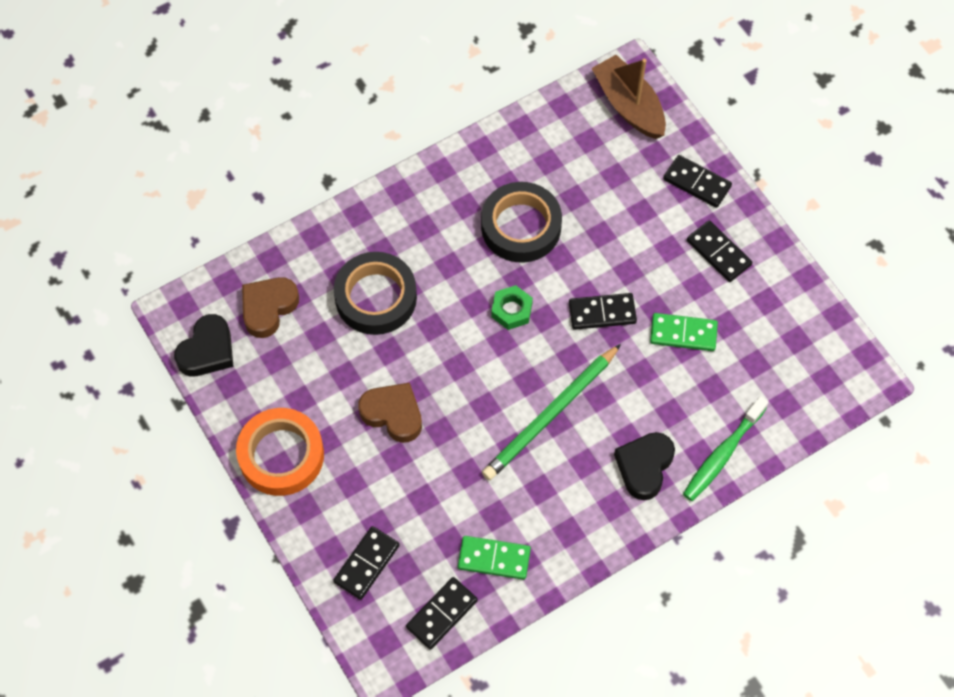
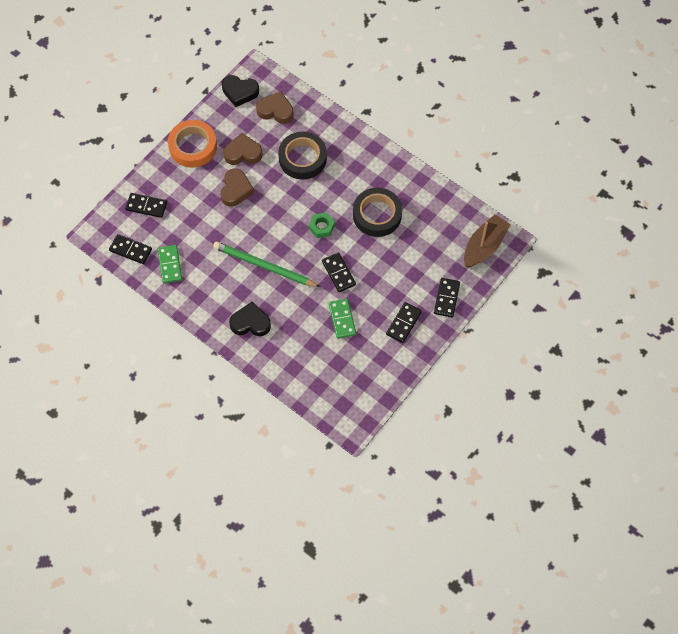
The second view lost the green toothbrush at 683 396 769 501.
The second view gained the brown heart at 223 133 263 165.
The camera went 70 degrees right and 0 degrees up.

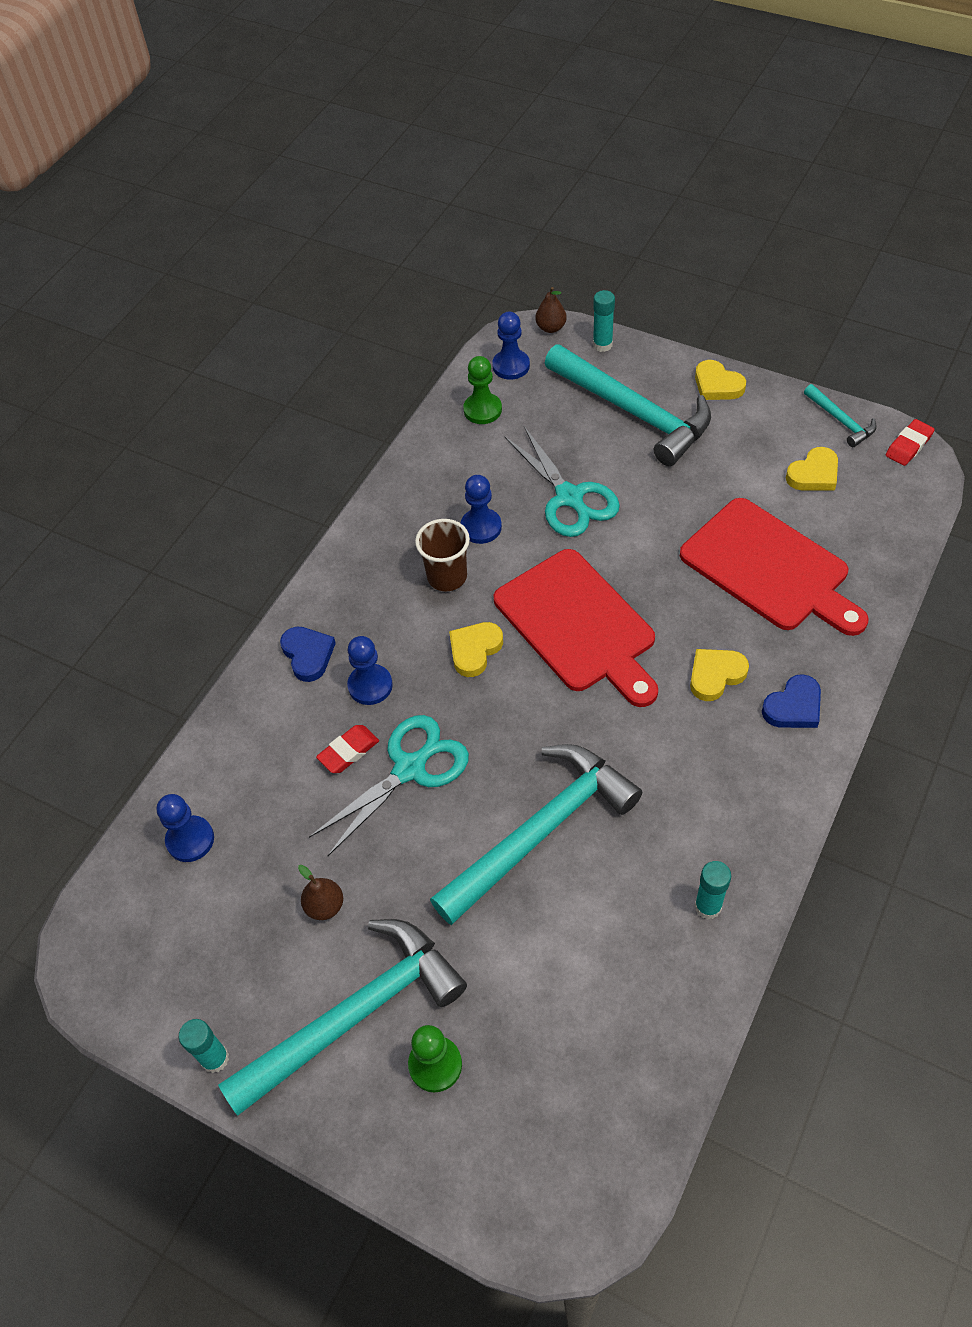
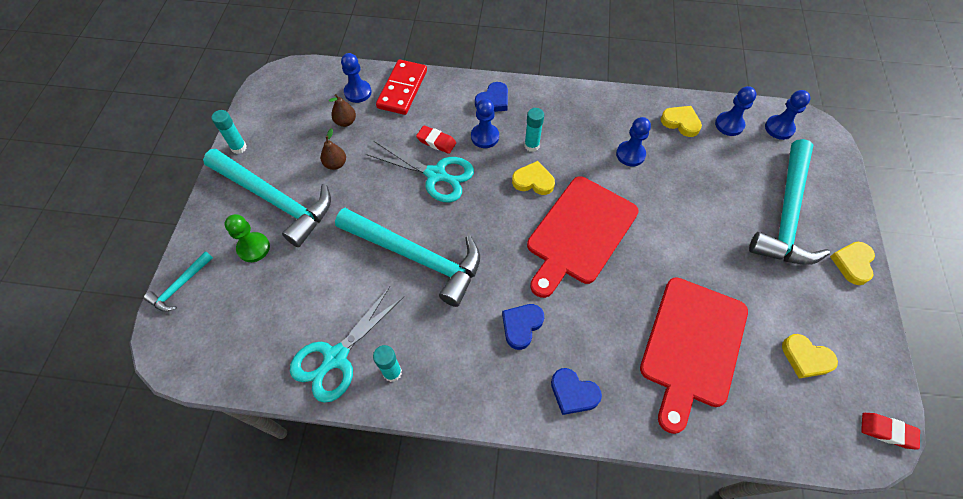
The second view lost the brown cup at 415 519 470 591.
What was the green pawn at 463 356 502 424 turned into the blue pawn at 715 86 757 136.
The turquoise scissors ended up elsewhere, having gone from 504 426 620 537 to 290 287 404 403.
The brown pear ended up elsewhere, having gone from 535 287 567 333 to 329 94 356 127.
The turquoise glue stick ended up elsewhere, having gone from 593 290 615 352 to 524 108 544 152.
The yellow heart ended up elsewhere, having gone from 690 649 749 701 to 661 106 702 137.
The turquoise hammer ended up elsewhere, having gone from 804 384 877 447 to 144 251 213 312.
The second view gained the red domino at 376 59 427 115.
The second view gained the blue heart at 502 304 544 350.
The camera went 65 degrees right and 5 degrees up.

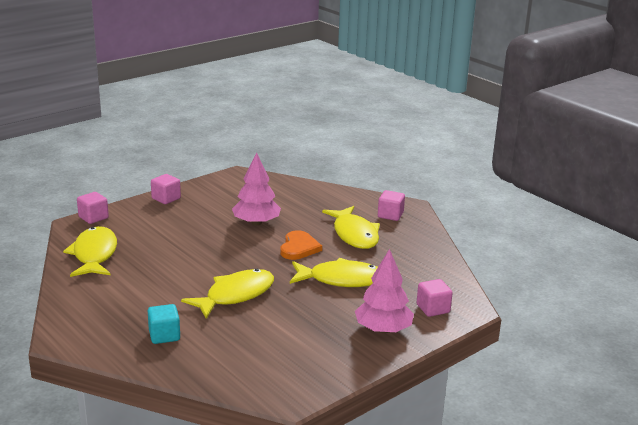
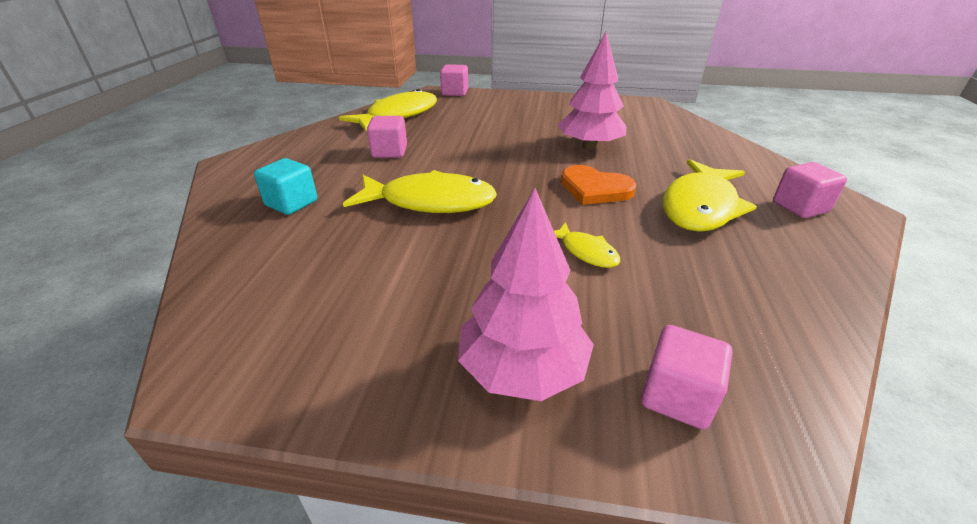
The pink cube ended up elsewhere, having gone from 151 174 181 204 to 367 116 407 158.
The orange heart at 280 230 322 260 ended up facing another way, 60 degrees clockwise from before.
The size of the yellow fish at 290 258 378 287 changed by a factor of 0.50.
The camera went 50 degrees right and 10 degrees up.

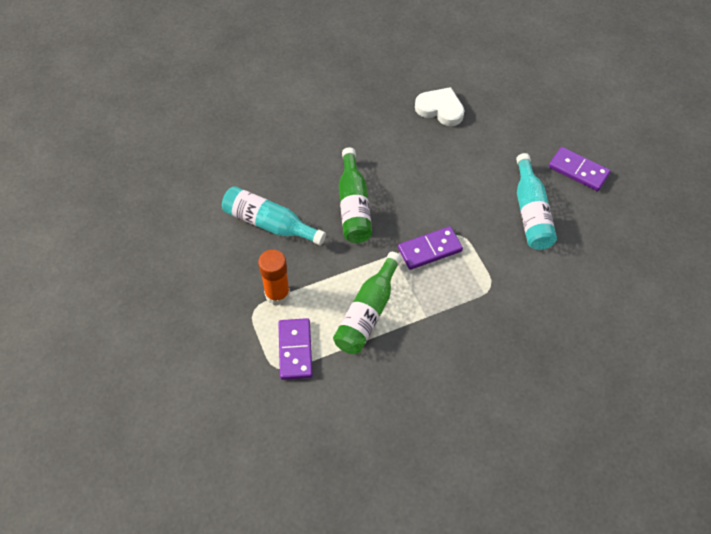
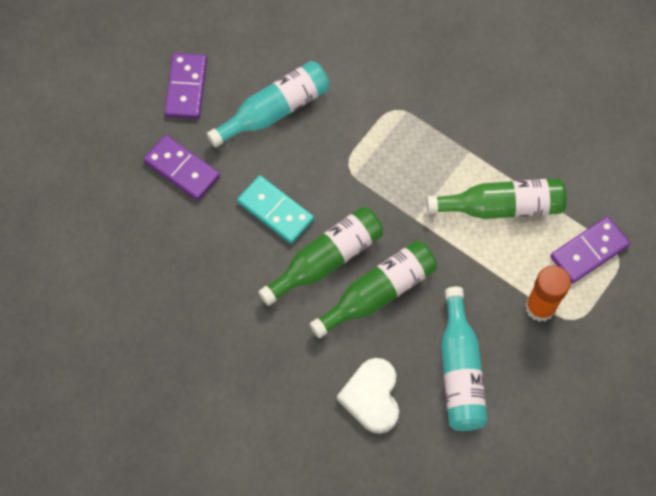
The purple domino ended up elsewhere, having gone from 398 226 463 270 to 144 135 220 201.
The white heart ended up elsewhere, having gone from 415 87 464 126 to 337 358 399 434.
The second view gained the turquoise domino at 237 175 314 244.
The second view gained the green bottle at 258 207 383 306.
The camera went 120 degrees left and 10 degrees up.

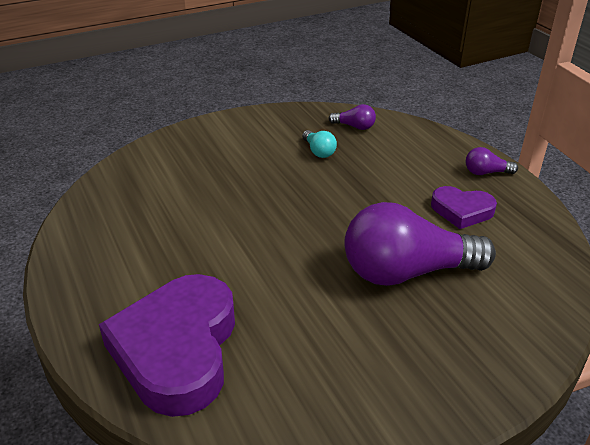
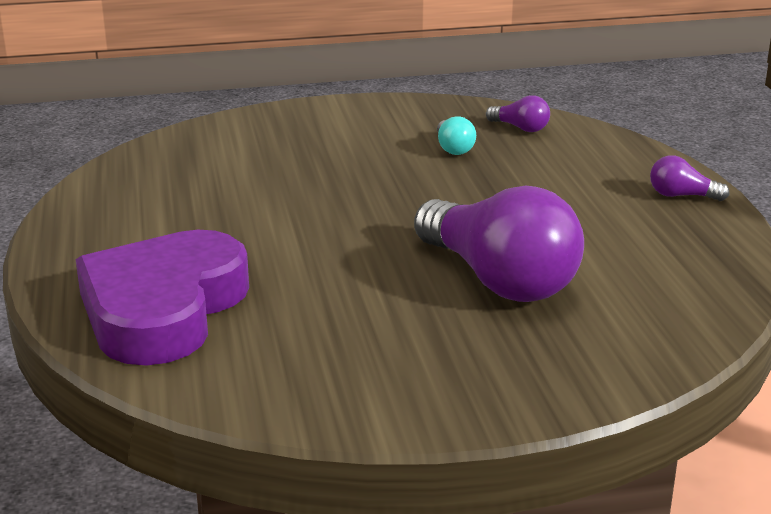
The purple light bulb at 344 202 496 286 ended up facing another way, 135 degrees counterclockwise from before.
The second view lost the purple heart at 431 186 497 229.
The camera went 15 degrees right and 10 degrees down.

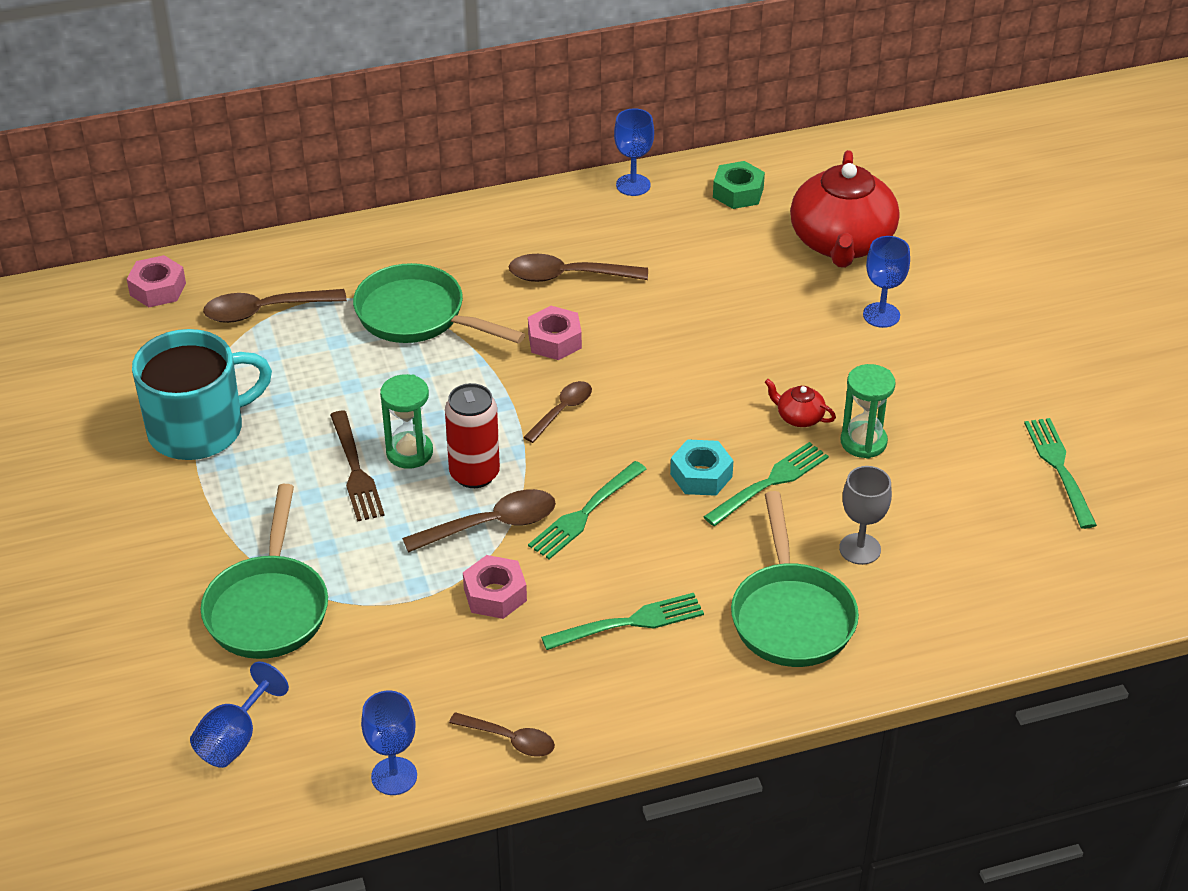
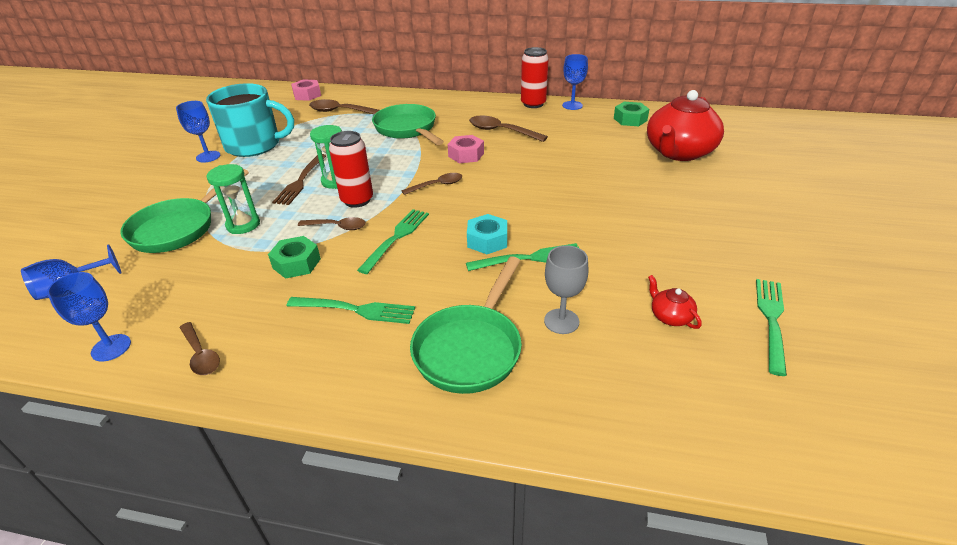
The size of the brown spoon at 402 489 556 553 changed by a factor of 0.65.
What was the pink nut at 463 555 527 619 turned into the green nut at 268 236 321 279.
The green fork at 528 461 646 559 ended up facing another way, 135 degrees clockwise from before.
The red teapot ended up elsewhere, having gone from 765 379 836 427 to 648 275 702 329.
The green hourglass ended up elsewhere, having gone from 841 364 896 459 to 206 164 260 234.
The blue goblet ended up elsewhere, having gone from 863 236 910 328 to 176 101 220 162.
The second view gained the red can at 521 47 549 108.
The camera went 30 degrees right and 5 degrees down.

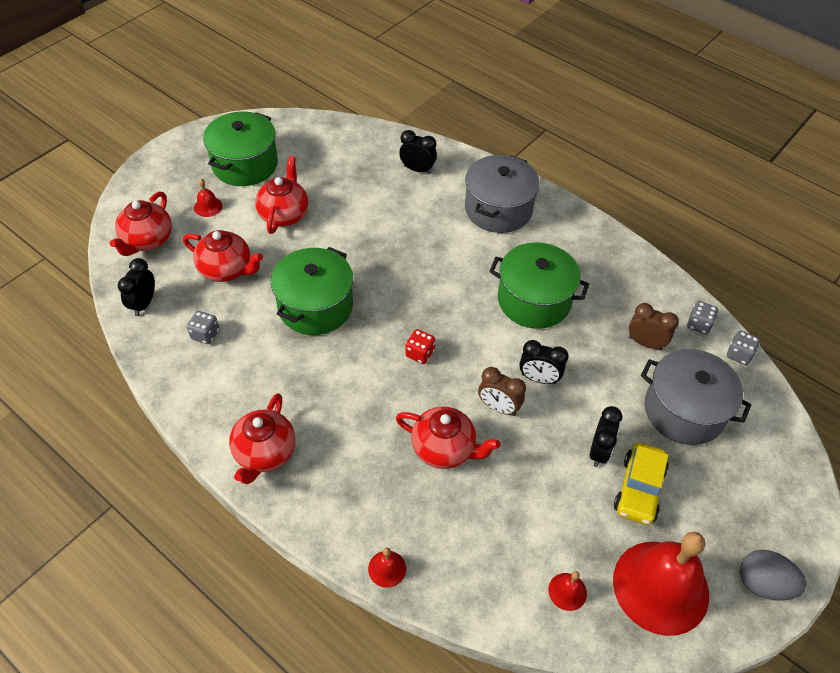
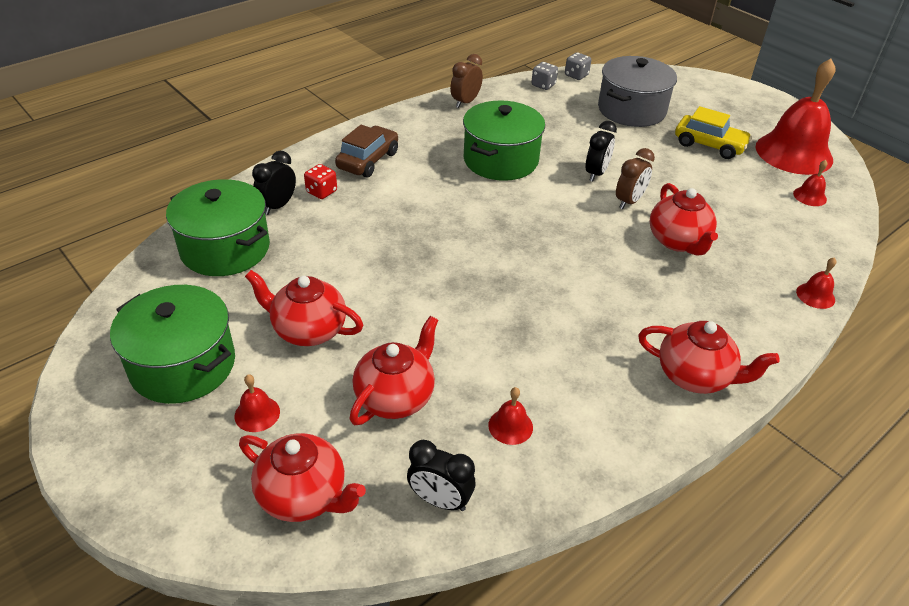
Where the grey dice stood at 187 311 219 344, the red bell came to stand at 488 387 533 445.
The green pot ended up elsewhere, having gone from 271 247 353 335 to 166 179 270 276.
The red teapot at 396 406 500 469 ended up facing another way, 135 degrees clockwise from before.
The red dice ended up elsewhere, having gone from 405 329 435 364 to 304 164 337 199.
Where the grey pot stood at 465 155 540 233, the brown car came to stand at 335 125 398 177.
The second view lost the black clock at 590 406 622 467.
The brown clock ended up elsewhere, having gone from 629 303 679 350 to 450 54 483 108.
The second view lost the grey egg at 740 550 807 601.
The camera went 80 degrees left and 10 degrees down.

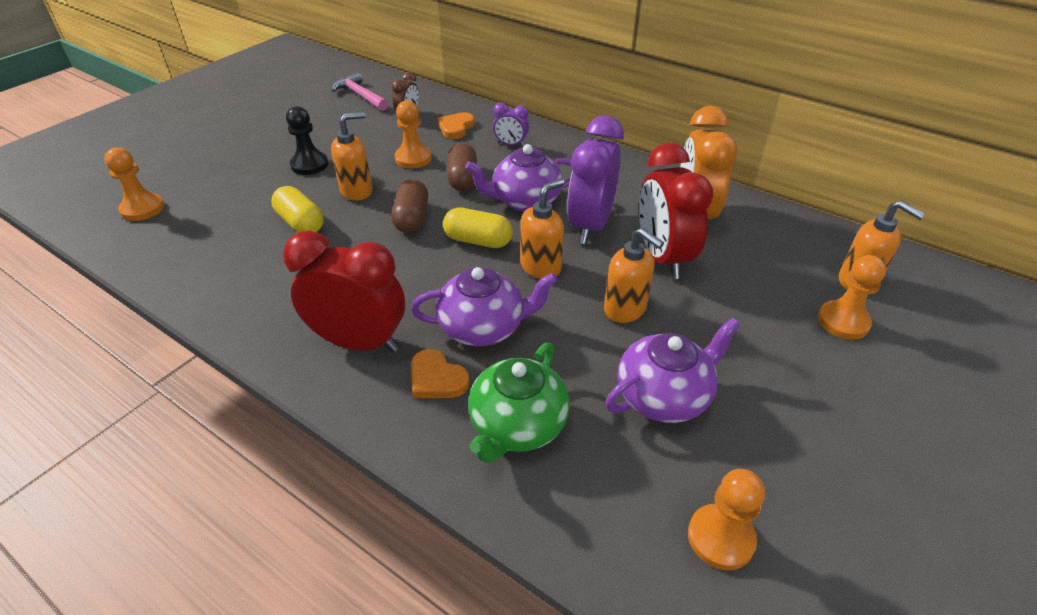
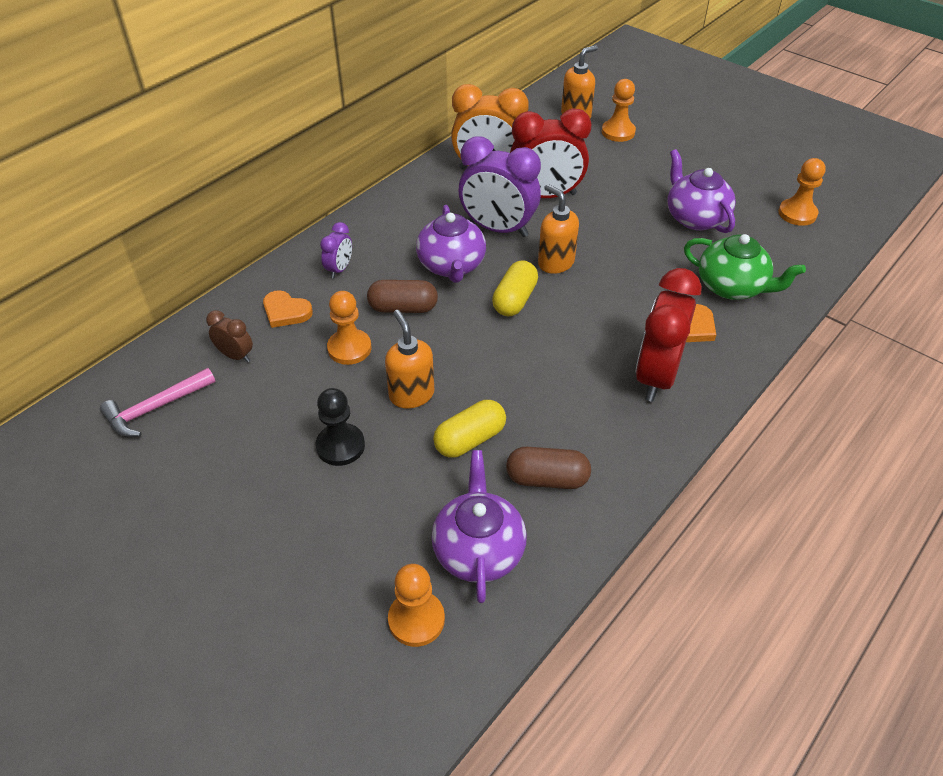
The brown capsule ended up elsewhere, having gone from 391 179 428 233 to 506 447 591 489.
The purple teapot ended up elsewhere, having gone from 411 267 558 346 to 431 450 527 603.
The second view lost the orange soap dispenser at 604 228 664 323.
The camera went 85 degrees left and 5 degrees up.

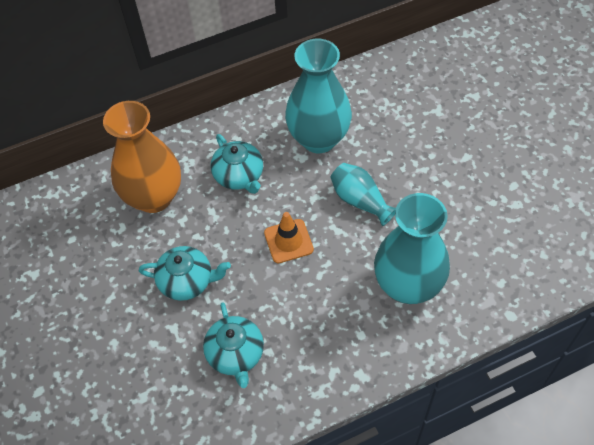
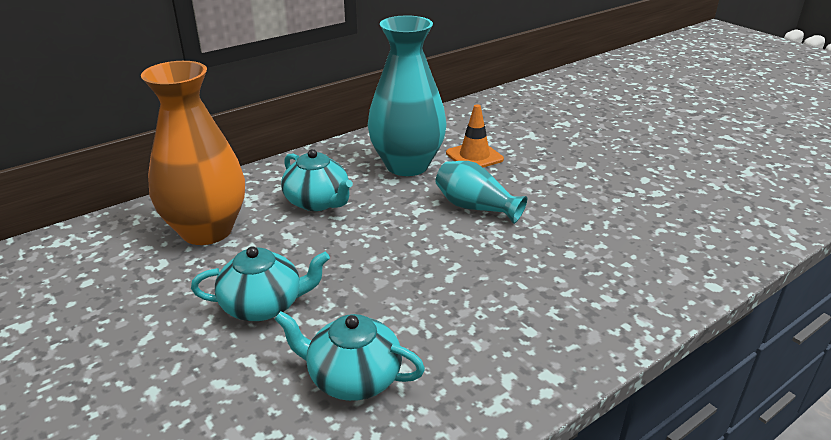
The turquoise teapot at 203 303 264 388 ended up facing another way, 135 degrees clockwise from before.
The orange traffic cone ended up elsewhere, having gone from 264 212 314 263 to 446 104 504 167.
The second view lost the turquoise vase at 374 193 450 304.
The camera went 15 degrees left and 25 degrees down.

